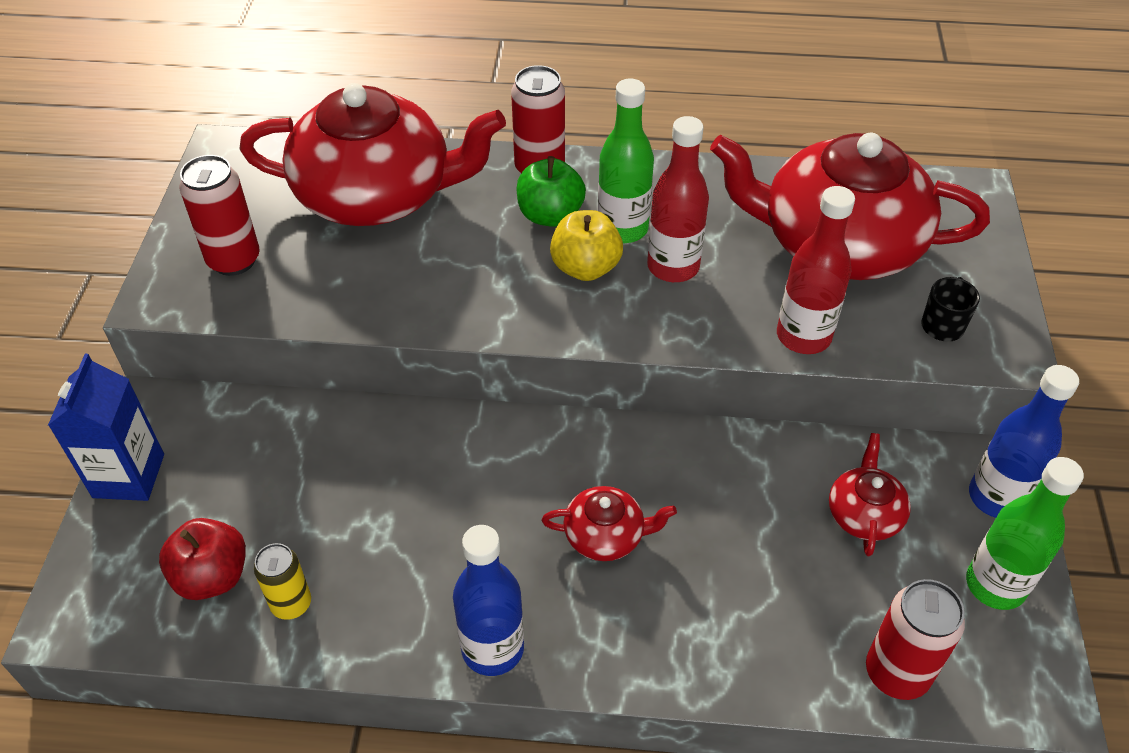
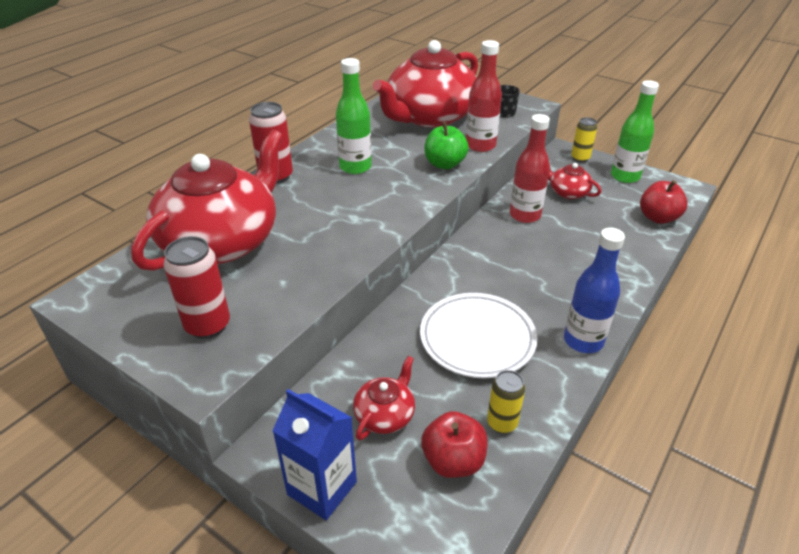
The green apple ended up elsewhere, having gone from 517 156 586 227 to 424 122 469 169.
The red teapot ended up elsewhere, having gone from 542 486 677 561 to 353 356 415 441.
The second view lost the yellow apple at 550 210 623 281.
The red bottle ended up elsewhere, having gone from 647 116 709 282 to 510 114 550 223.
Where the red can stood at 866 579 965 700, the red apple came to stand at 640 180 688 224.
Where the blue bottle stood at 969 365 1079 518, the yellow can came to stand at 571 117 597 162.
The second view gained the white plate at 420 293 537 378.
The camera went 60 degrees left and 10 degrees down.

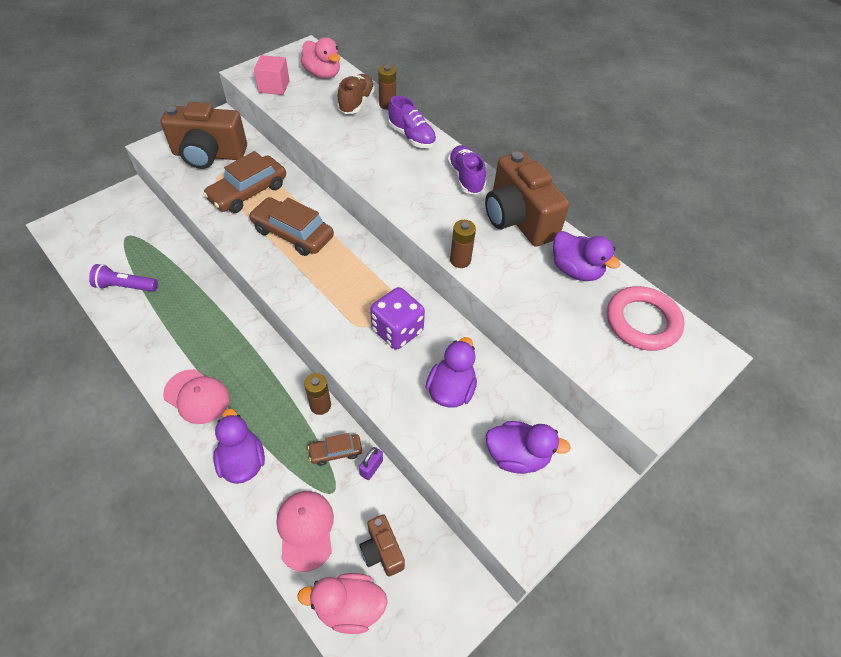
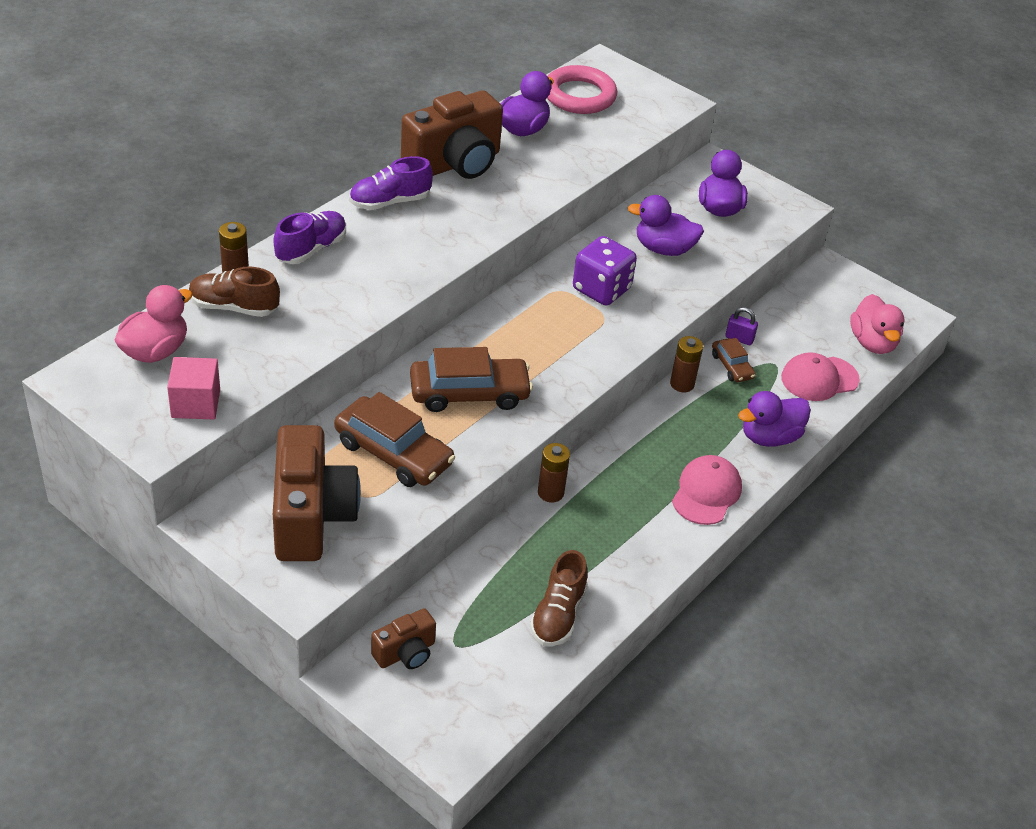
Where the purple flashlight stood at 89 264 158 292, the brown shoe came to stand at 530 550 588 646.
The brown car at 249 197 334 256 ended up facing another way, 120 degrees counterclockwise from before.
The brown camera ended up elsewhere, having gone from 359 514 405 576 to 371 608 436 669.
The brown battery ended up elsewhere, having gone from 450 220 476 268 to 538 443 570 502.
The camera went 100 degrees left and 10 degrees down.

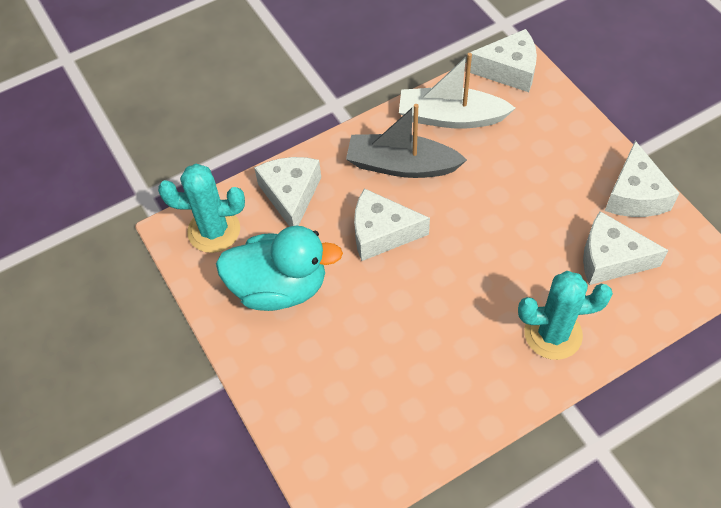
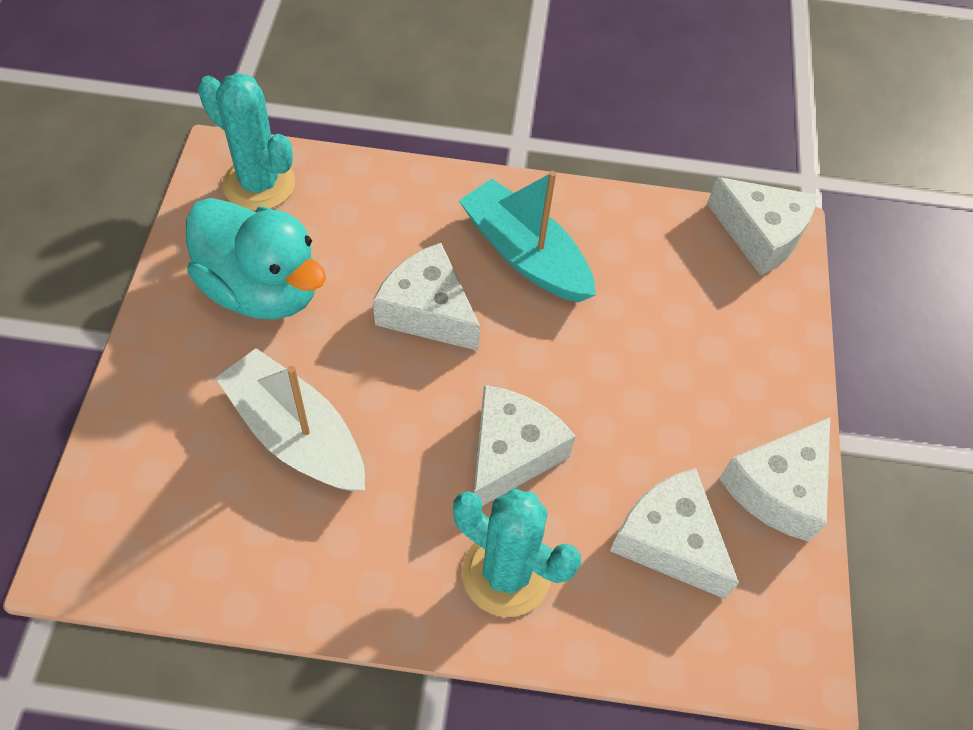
The white cheese ended up elsewhere, having gone from 254 157 321 227 to 474 385 576 506.
What was the grey boat at 346 104 467 178 turned into the turquoise boat at 459 171 596 303.
The white boat ended up elsewhere, having gone from 399 53 516 129 to 216 348 365 492.
The camera went 30 degrees right and 0 degrees up.

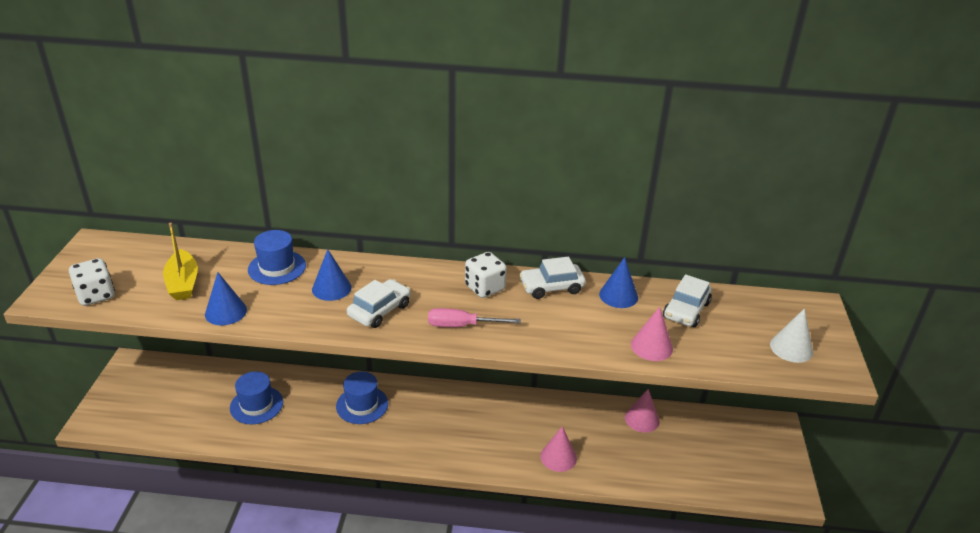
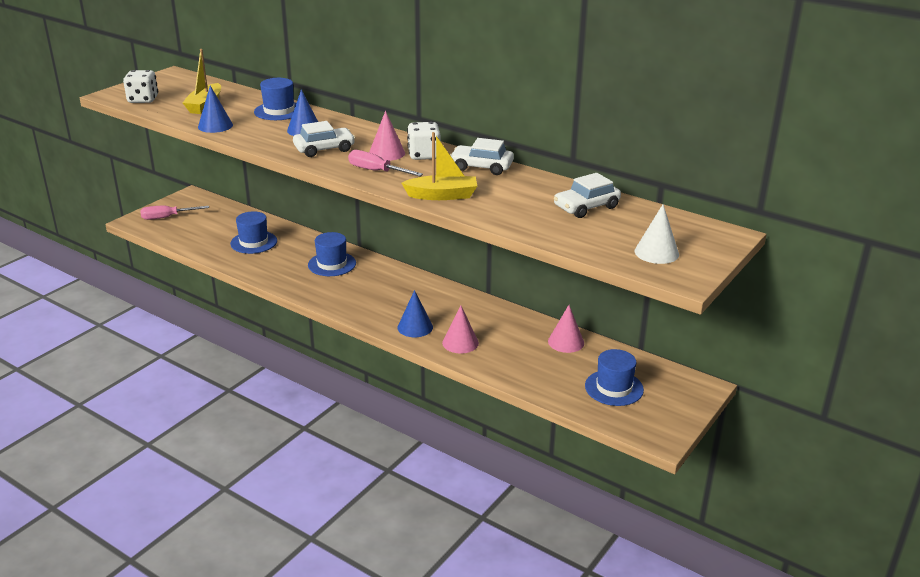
The blue cone ended up elsewhere, having gone from 599 257 638 308 to 397 290 433 337.
The pink cone ended up elsewhere, having gone from 631 307 673 361 to 369 111 405 161.
The second view gained the pink screwdriver at 140 205 209 220.
The second view gained the yellow boat at 402 132 477 200.
The second view gained the blue hat at 585 349 644 406.
The camera went 30 degrees right and 5 degrees down.

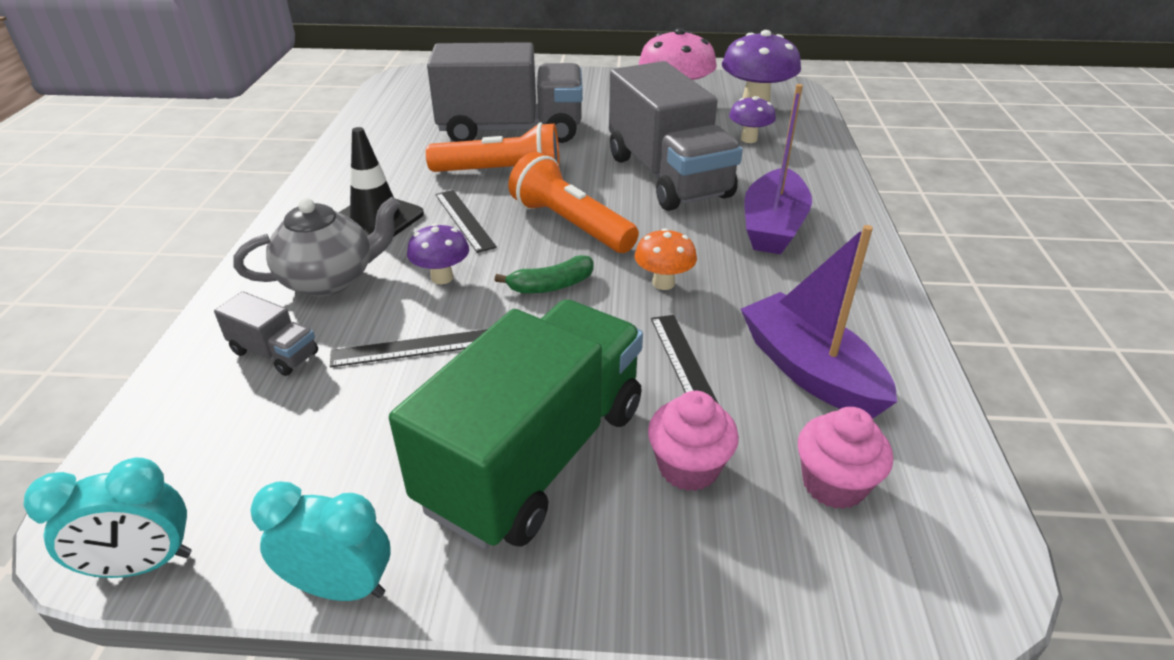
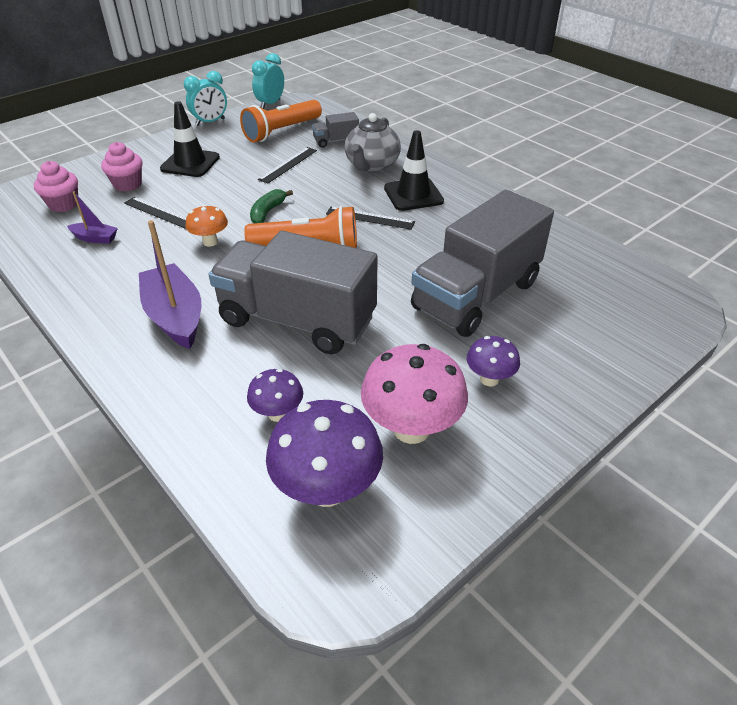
Where the green truck stood at 389 299 643 549, the black traffic cone came to stand at 160 101 220 177.
The purple mushroom ended up elsewhere, having gone from 407 223 469 284 to 467 336 520 386.
The orange flashlight ended up elsewhere, having gone from 426 122 560 172 to 240 100 322 142.
The size of the purple boat at 741 225 897 418 changed by a factor of 0.50.
The camera went 135 degrees right and 5 degrees up.

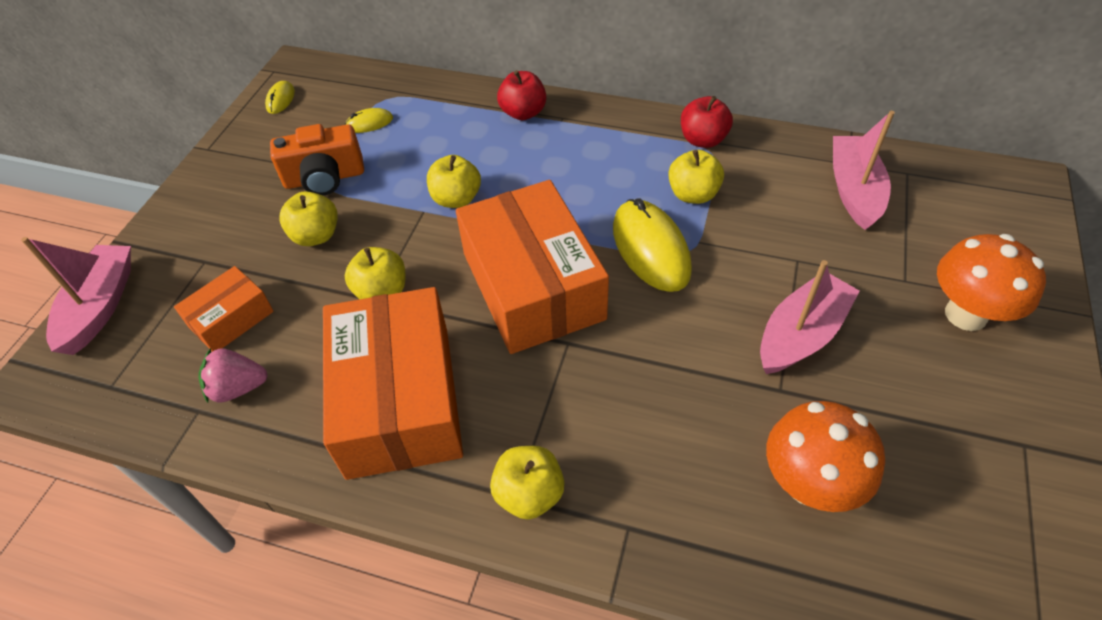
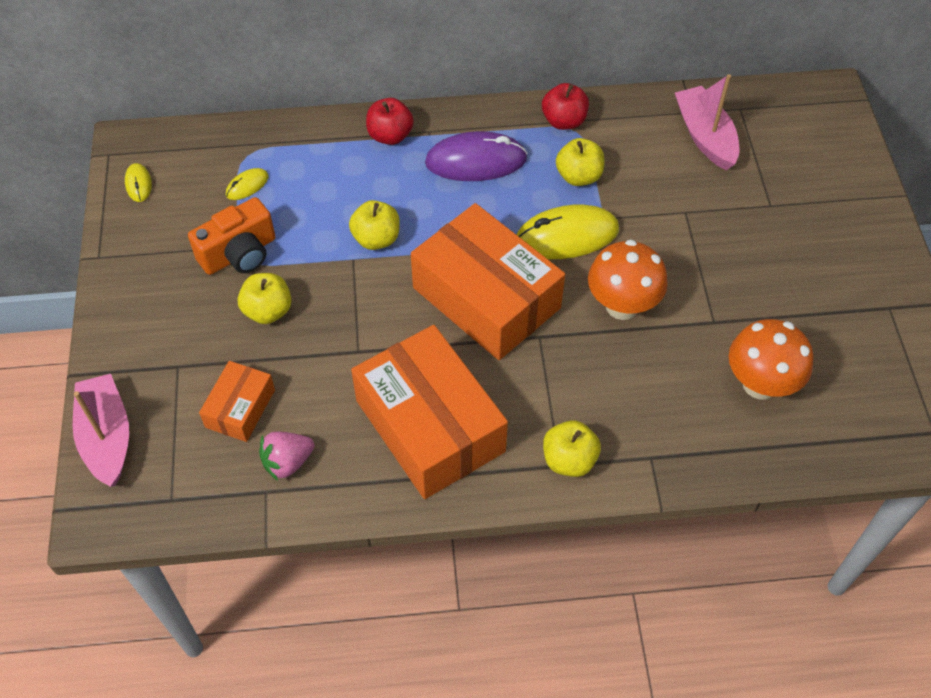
The second view lost the yellow apple at 345 247 405 299.
The yellow mouse at 613 198 692 292 ended up facing another way, 60 degrees counterclockwise from before.
The second view lost the pink boat at 760 260 860 374.
The orange mushroom ended up elsewhere, having gone from 937 234 1046 331 to 588 240 668 320.
The second view gained the purple mouse at 425 131 528 181.
The camera went 25 degrees left and 5 degrees up.

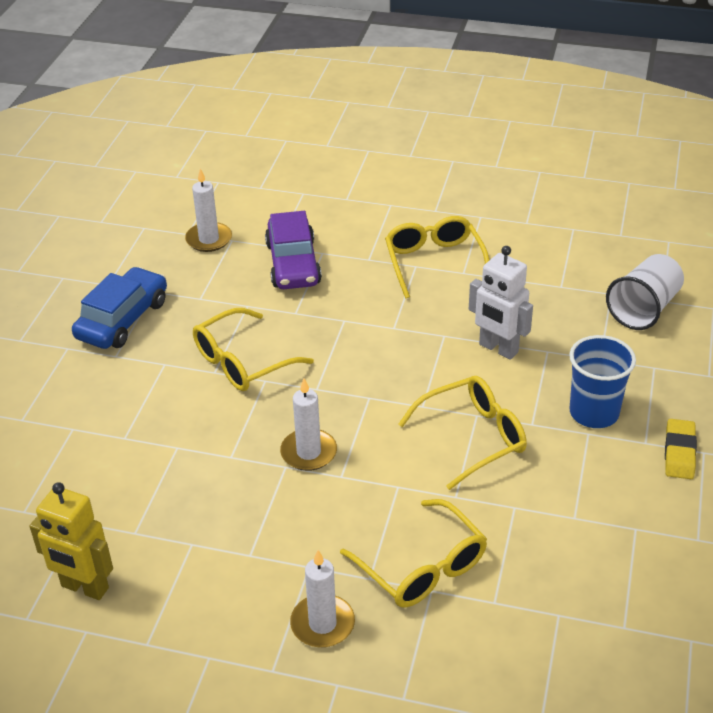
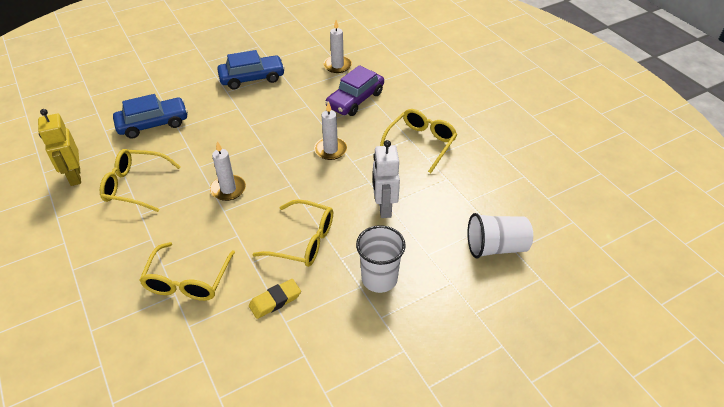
The yellow glasses ended up elsewhere, having gone from 193 308 314 391 to 100 149 181 212.
The white candle ended up elsewhere, having gone from 290 550 355 648 to 314 102 347 160.
What was the blue cup at 569 335 636 428 turned into the white cup at 356 225 406 293.
The yellow eraser ended up elsewhere, having gone from 665 419 697 479 to 249 279 301 319.
The second view gained the blue car at 113 94 188 139.
The camera went 45 degrees right and 5 degrees up.

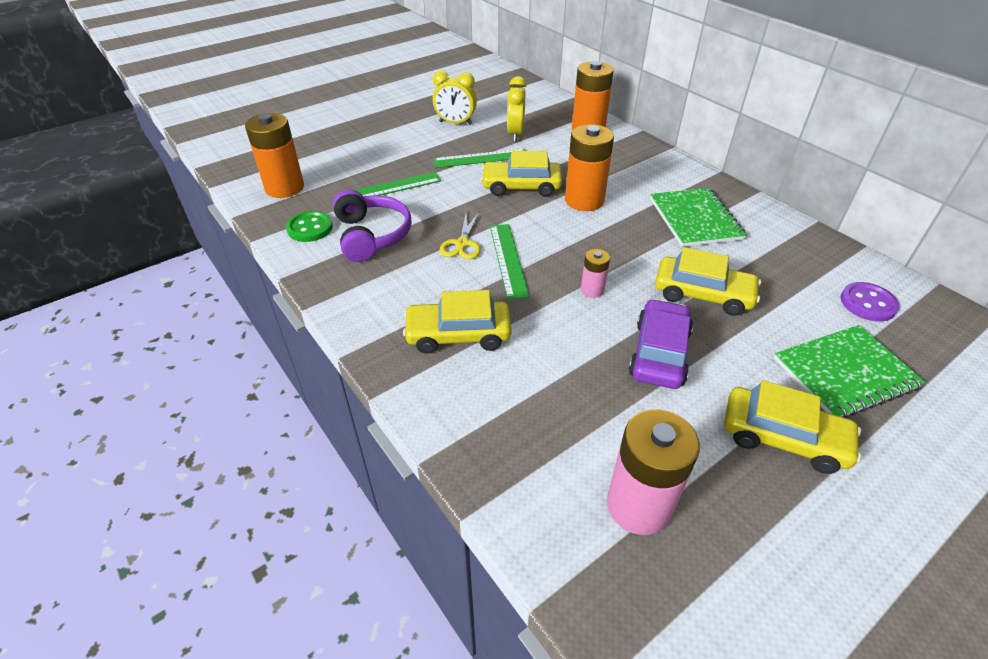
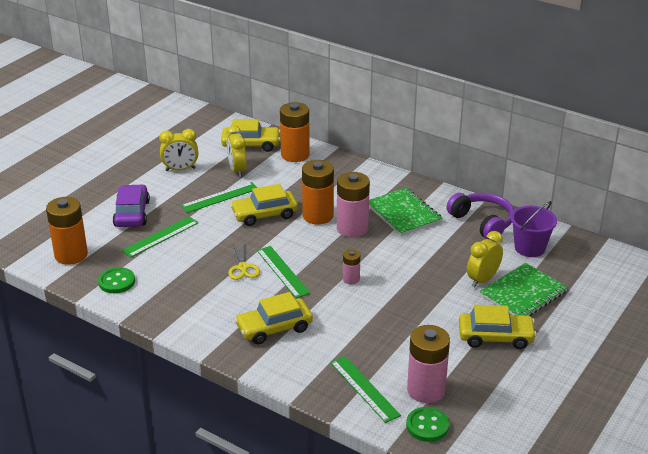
The purple headphones ended up elsewhere, having gone from 333 190 412 262 to 447 193 514 241.
The purple car ended up elsewhere, having gone from 629 299 693 389 to 113 184 150 227.
The yellow car ended up elsewhere, having gone from 655 247 761 316 to 221 119 280 152.
Where the purple button stood at 841 282 899 322, the purple bucket came to stand at 510 201 557 257.
The second view gained the green ruler at 330 356 401 423.
The second view gained the pink battery at 337 172 370 238.
The second view gained the green button at 406 407 449 442.
The second view gained the yellow clock at 467 231 503 287.
The camera went 20 degrees left and 10 degrees down.

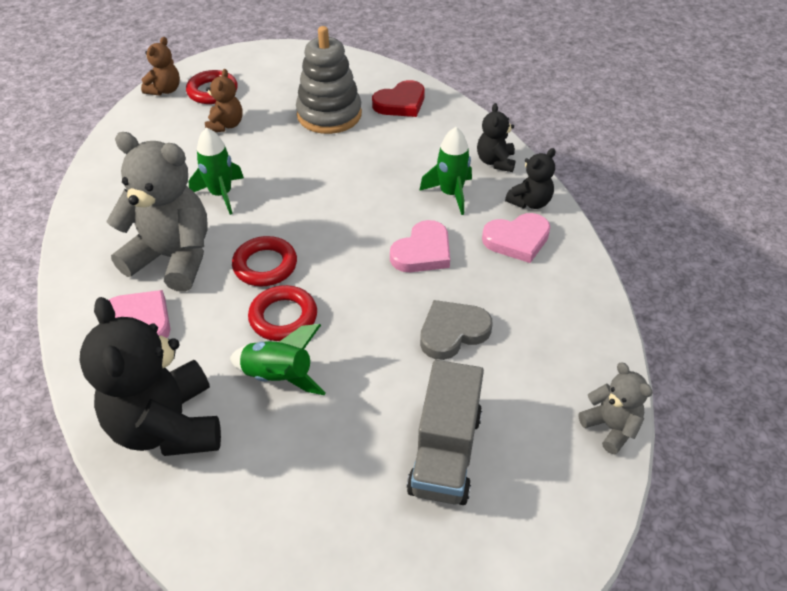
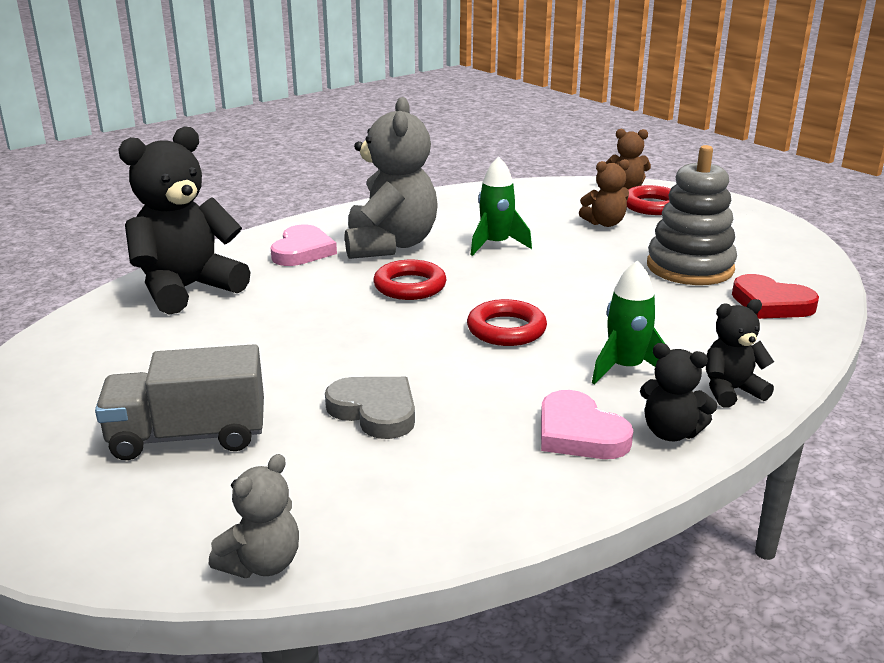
The second view lost the green rocket at 230 324 326 395.
The red ring ended up elsewhere, having gone from 248 285 317 341 to 467 299 547 346.
The second view lost the pink heart at 390 220 450 272.
The camera went 70 degrees right and 20 degrees down.

